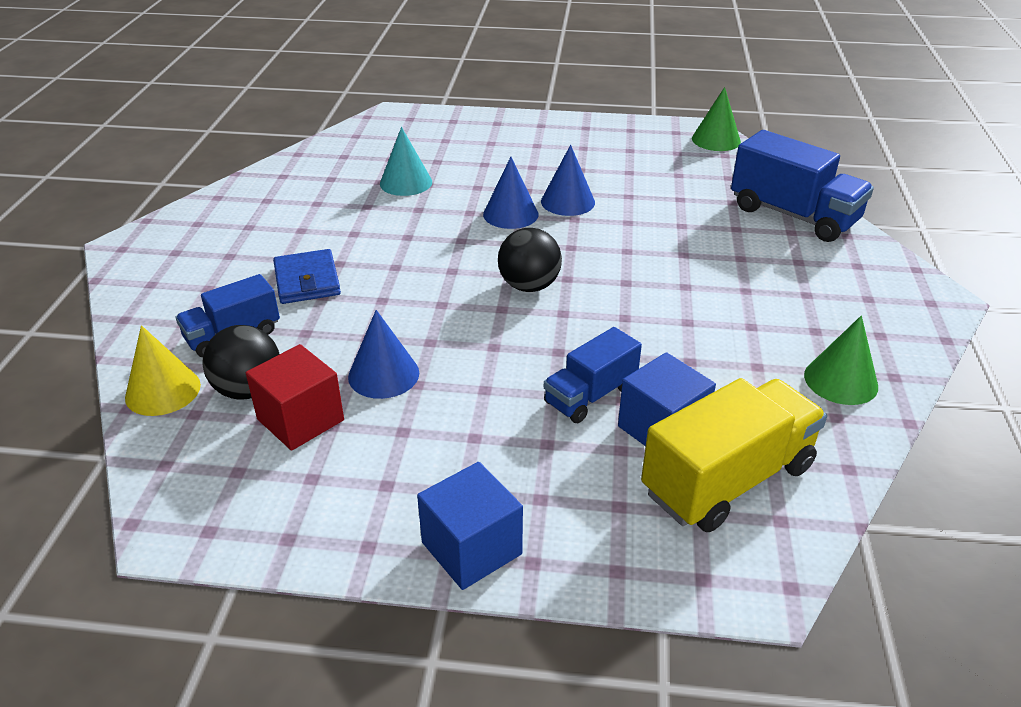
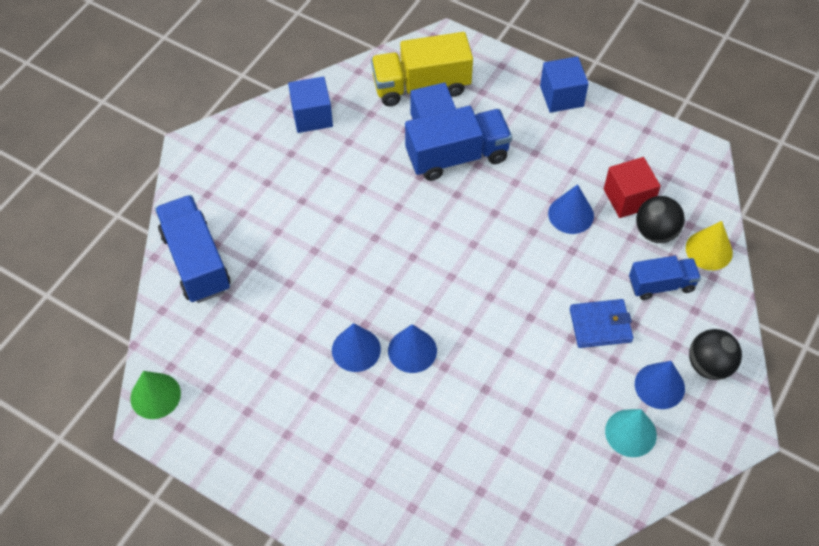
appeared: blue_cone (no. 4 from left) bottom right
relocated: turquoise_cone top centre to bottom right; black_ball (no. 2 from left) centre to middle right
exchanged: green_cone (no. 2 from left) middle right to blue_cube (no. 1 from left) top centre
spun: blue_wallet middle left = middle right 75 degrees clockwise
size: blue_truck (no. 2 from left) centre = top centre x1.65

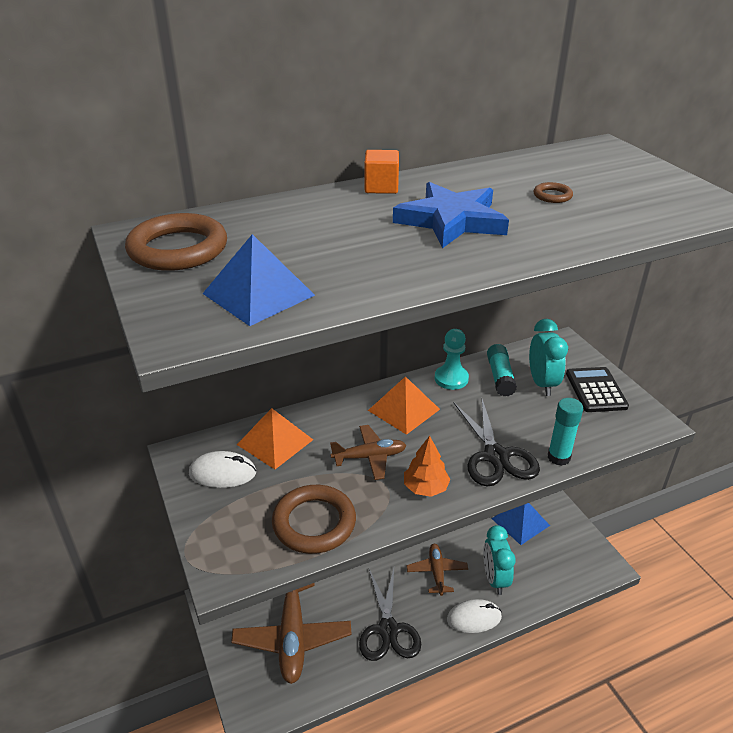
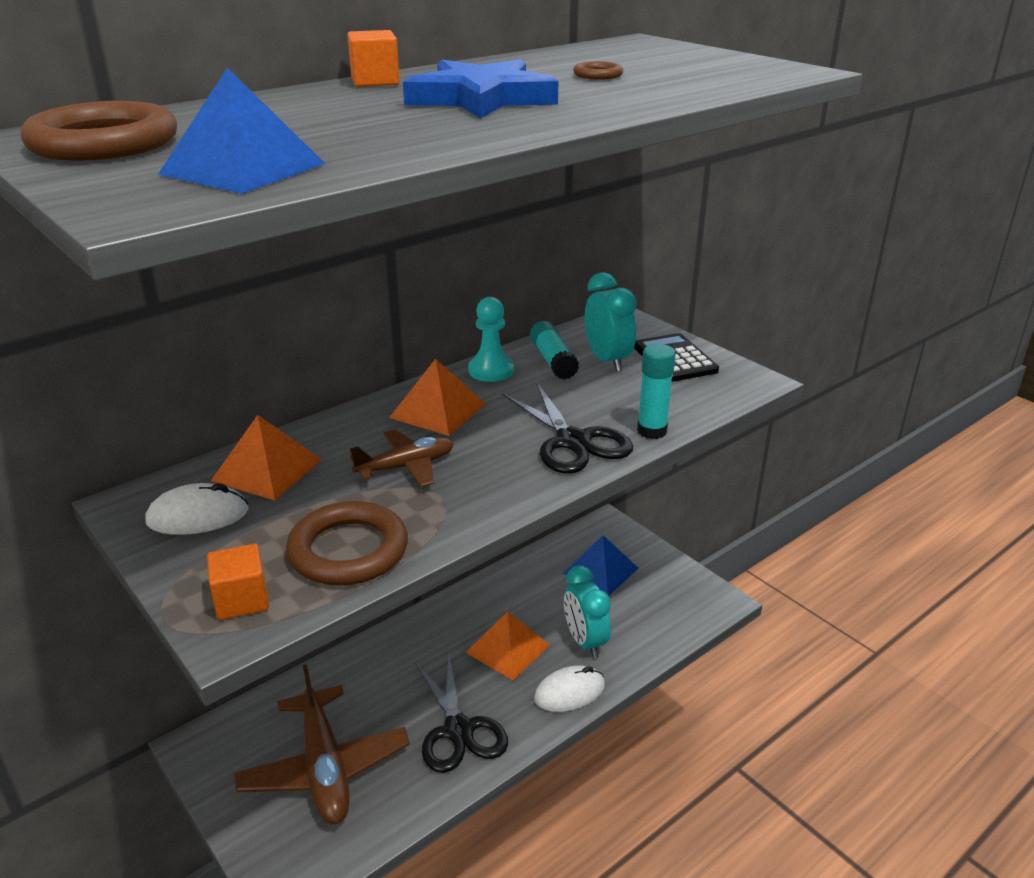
missing: orange_tree centre
appeared: orange_cube (no. 1 from left) middle left
exchanged: brown_plane (no. 3 from left) bottom centre to orange_pyramid (no. 3 from left) bottom centre

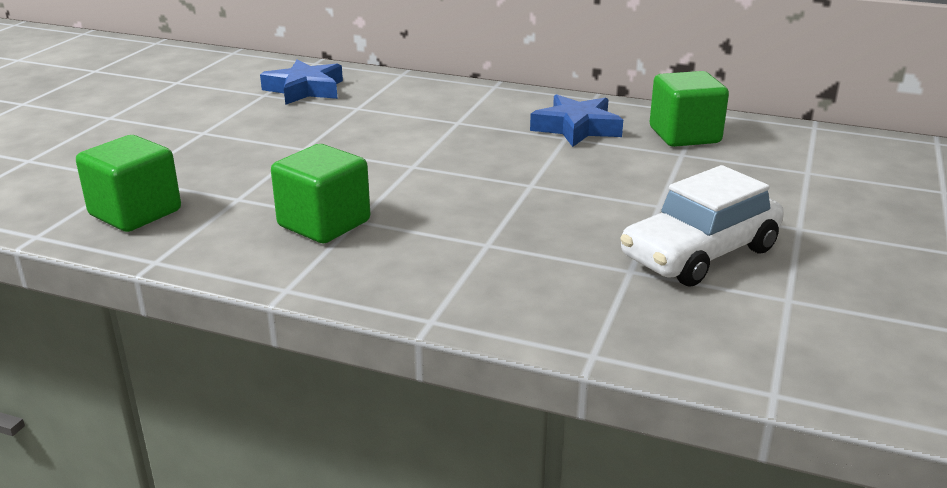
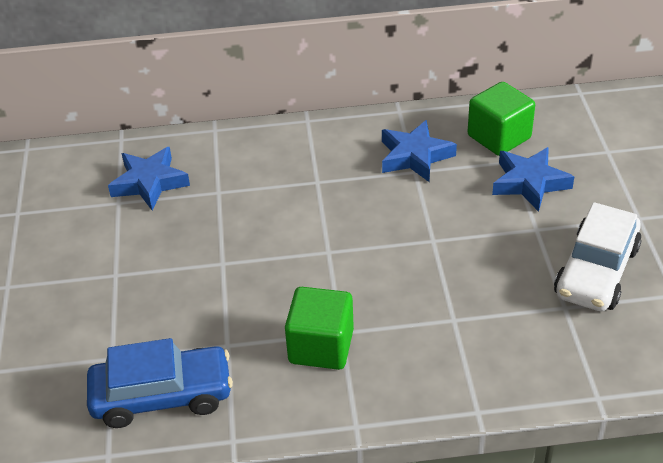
appeared: blue_star (no. 3 from left) middle right
exchanged: green_cube (no. 1 from left) middle left to blue_car bottom left

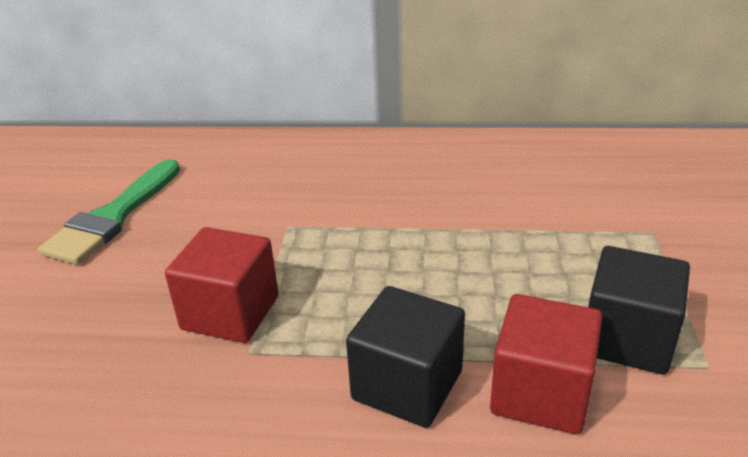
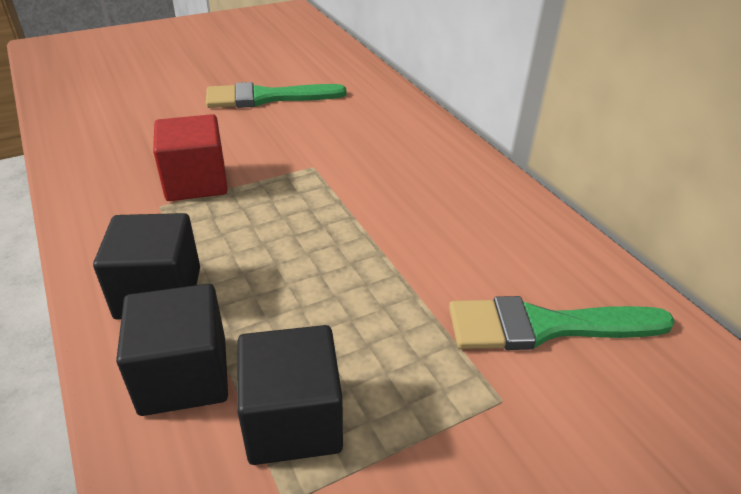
appeared: green_brush (no. 2 from left) middle right
colour: red_cube (no. 2 from left) bottom right to black_cube (no. 2 from left) bottom left

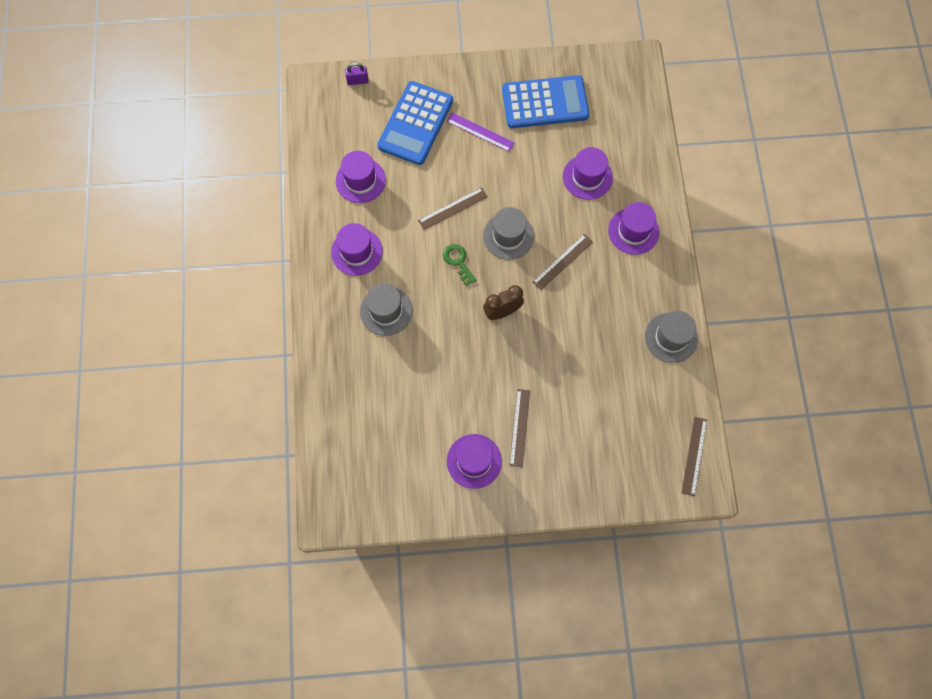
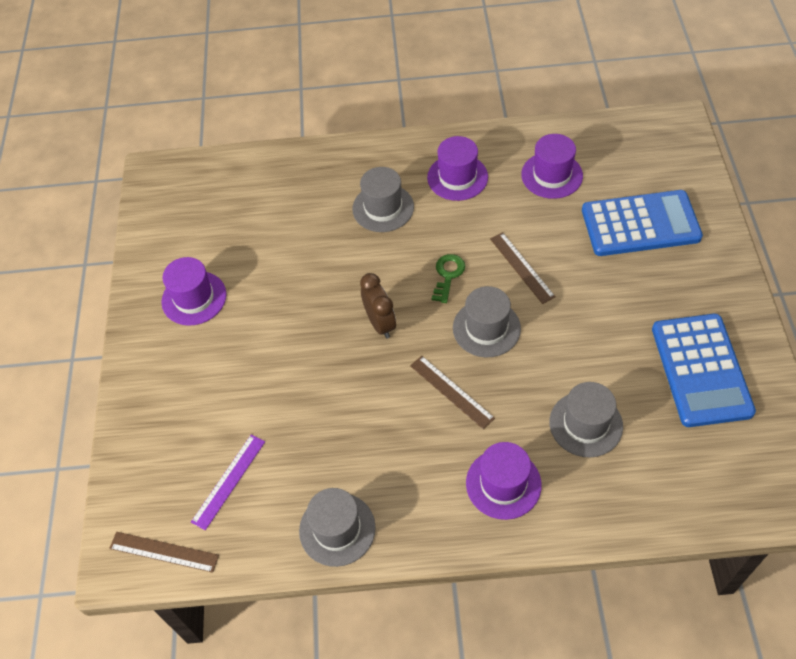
missing: purple_padlock top centre; brown_ruler (no. 2 from left) centre
relocated: purple_ruler top centre to bottom left
colour: purple_hat (no. 4 from left) top centre to grey_hat (no. 4 from left) middle right
spun: blue_calculator (no. 1 from left) top centre = middle right 150 degrees clockwise; green_key centre = centre 45 degrees counterclockwise

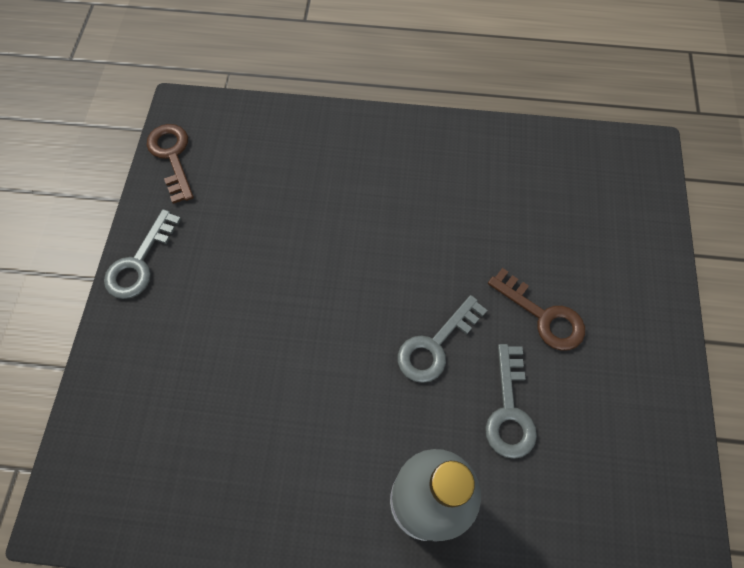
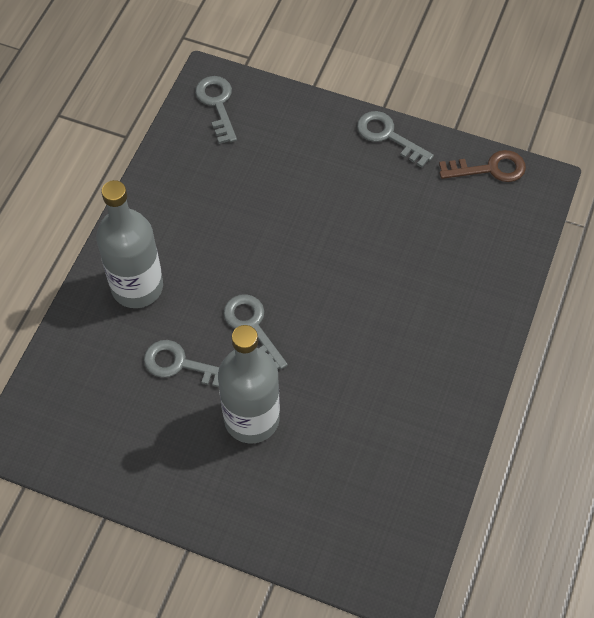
appeared: grey_key (no. 2 from left) top centre
exchanged: brown_key (no. 2 from left) middle right to grey_bottle (no. 2 from left) centre

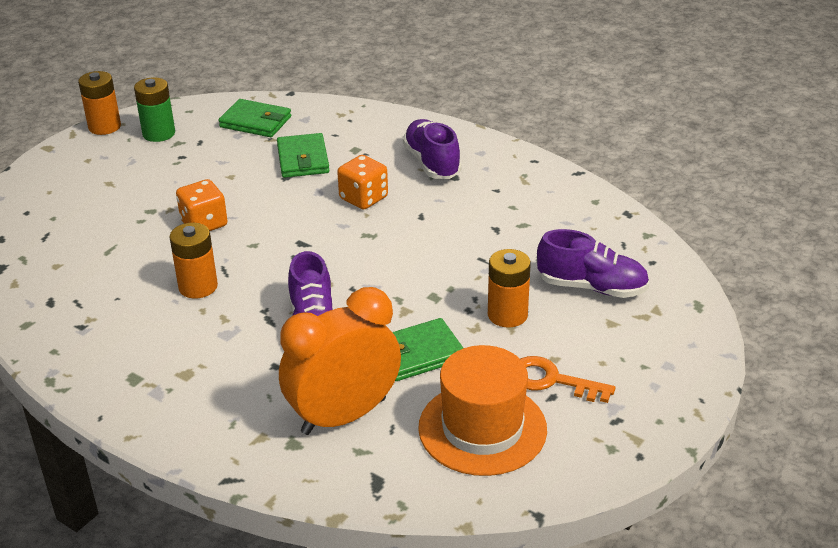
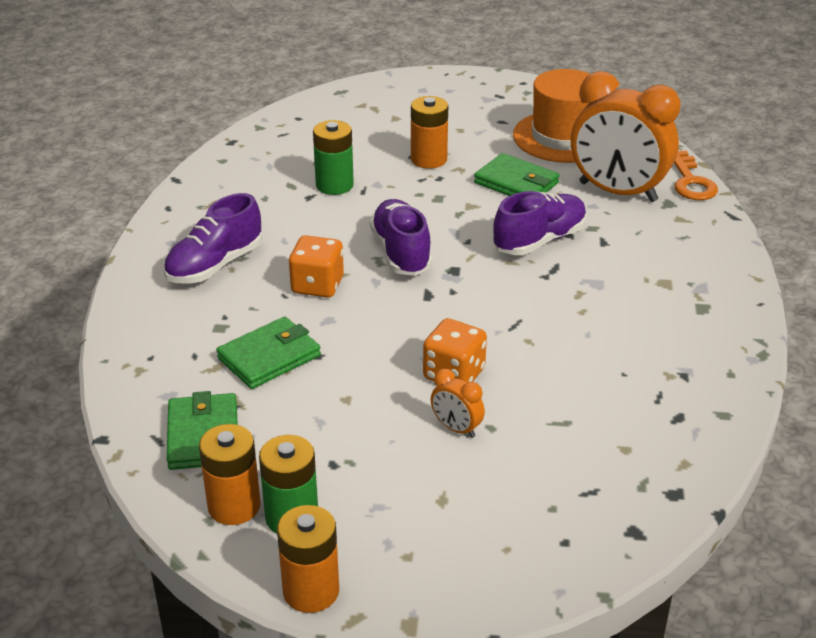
appeared: green_battery (no. 2 from left) top centre; orange_clock (no. 1 from left) centre
relocated: orange_battery (no. 2 from left in the first image) middle left to orange_battery (no. 1 from left) bottom left; purple_shoe (no. 3 from left in the first image) middle right to purple_shoe (no. 2 from left) centre; orange_key bottom right to top right

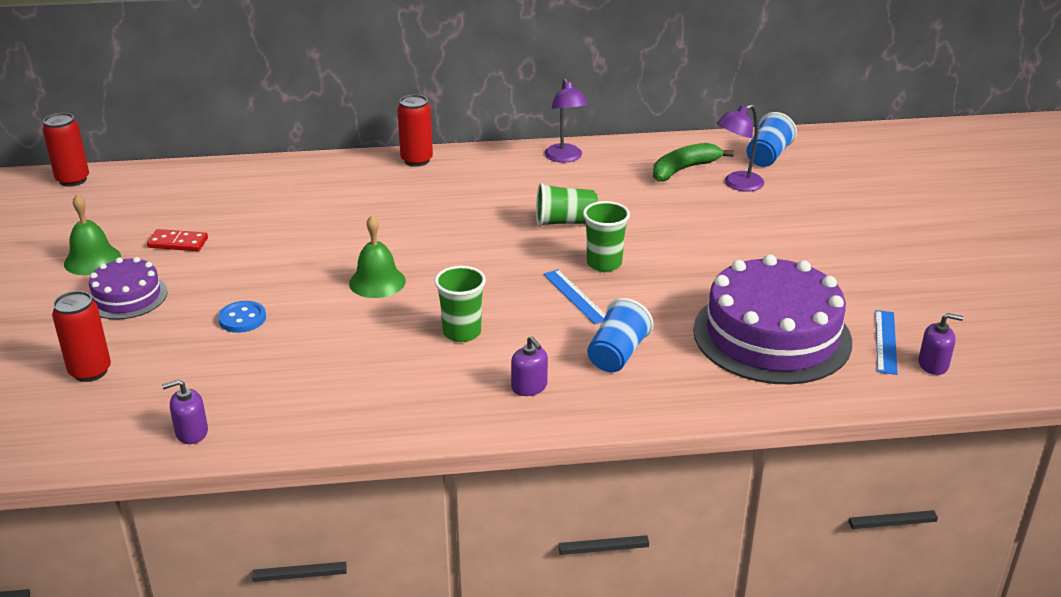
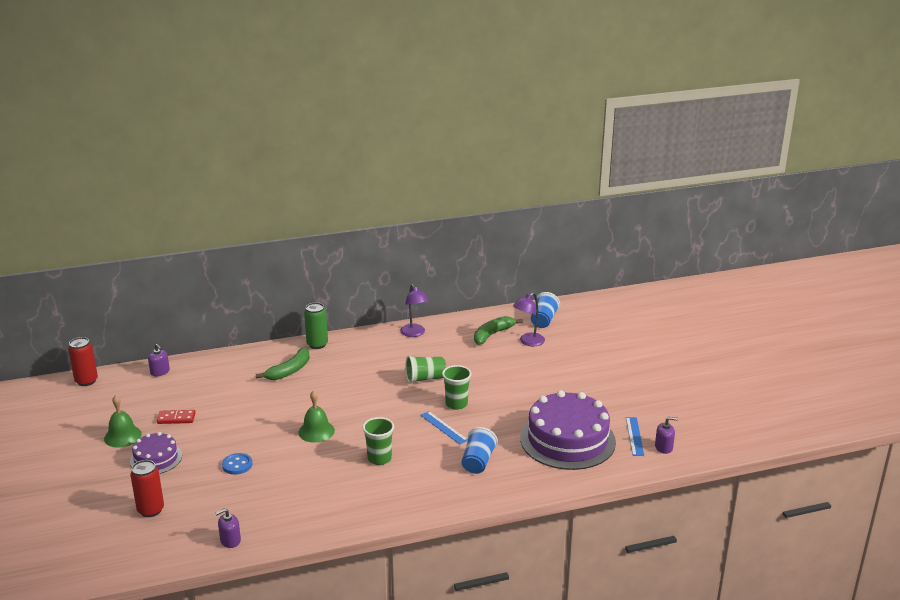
appeared: green_banana (no. 1 from left) middle left
relocated: purple_soap_dispenser (no. 2 from left in the first image) centre to purple_soap_dispenser (no. 1 from left) middle left
colour: red_can (no. 3 from left) top centre to green_can centre

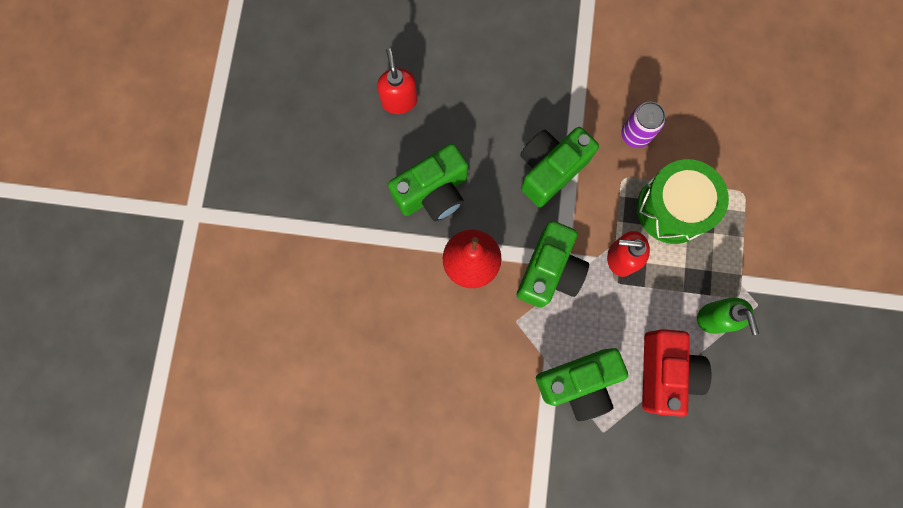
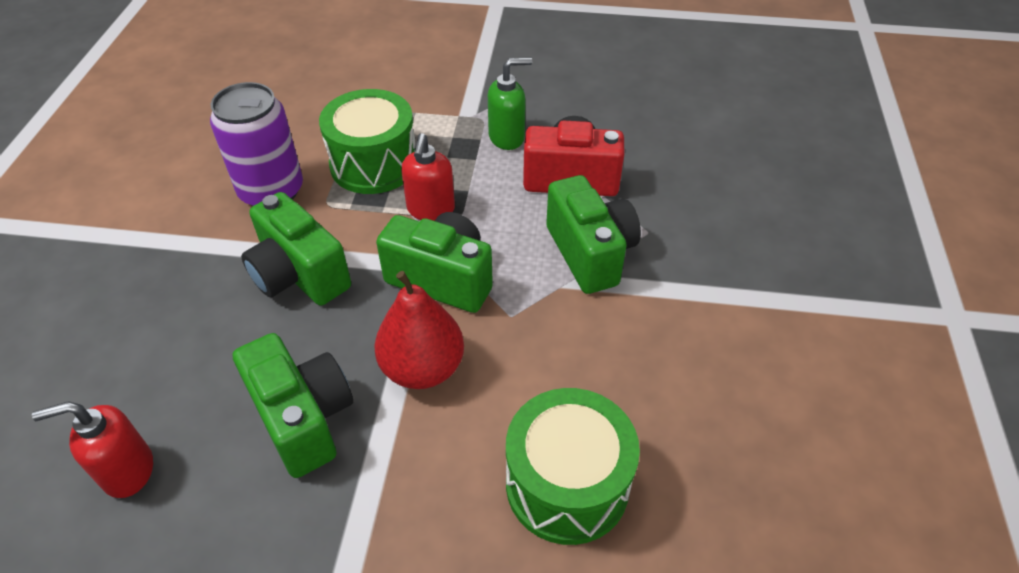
appeared: green_drum (no. 2 from left) bottom centre
size: purple_can top right = top left x1.64

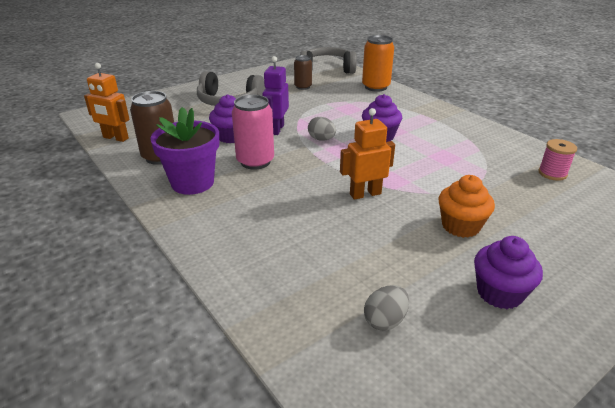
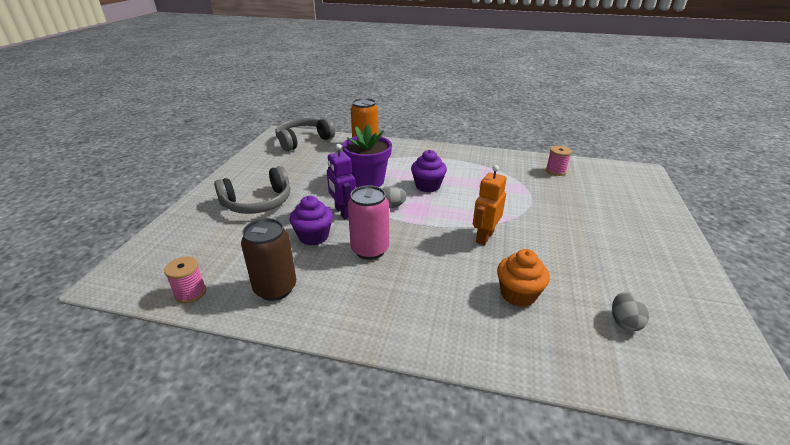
missing: brown_can (no. 2 from left) top centre; purple_cupcake (no. 3 from left) bottom right
relocated: purple_flower_pot middle left to centre; orange_cupcake middle right to centre
exchanged: orange_robot (no. 1 from left) top left to pink_spool (no. 1 from left) middle left

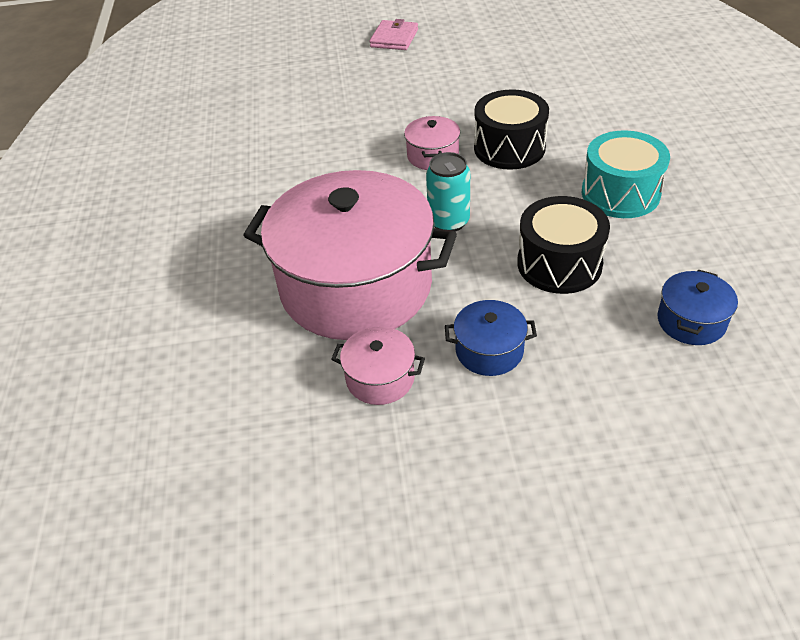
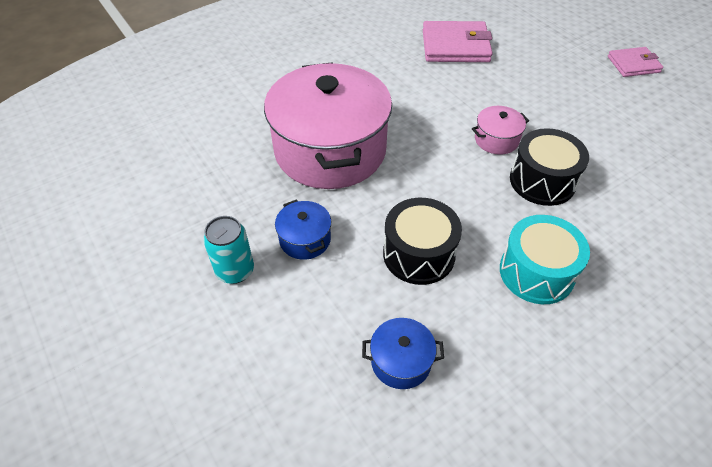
missing: pink_pot (no. 2 from left) centre
appeared: pink_wallet (no. 1 from left) top centre
relocated: turquoise_can top centre to middle left

